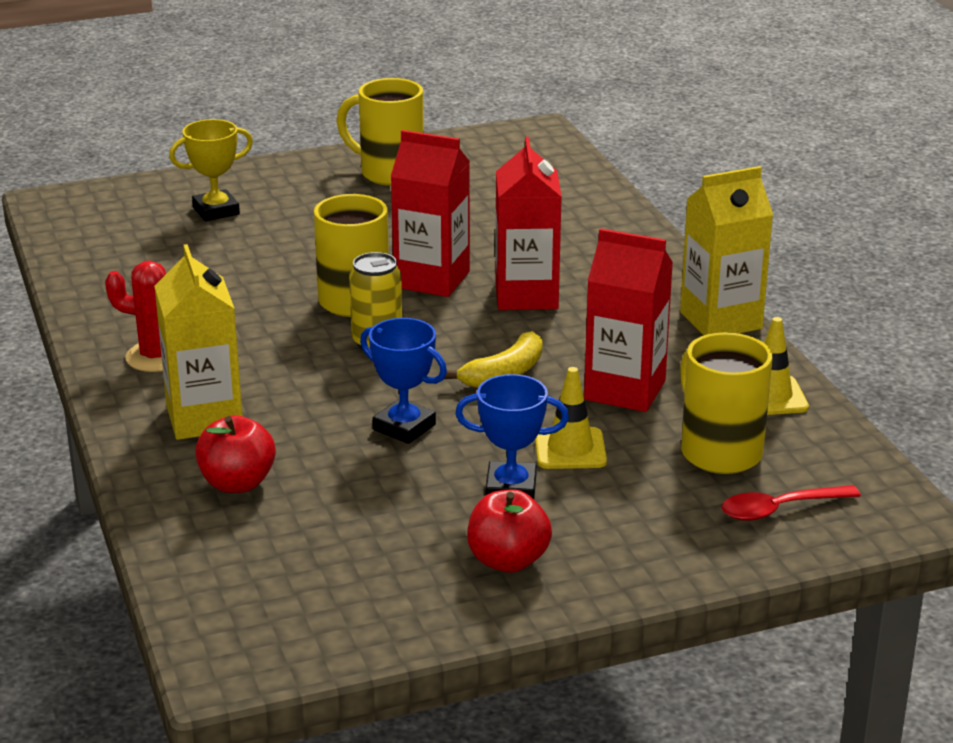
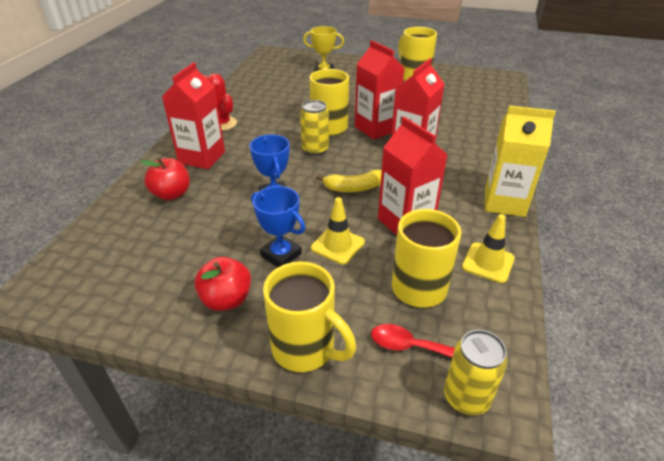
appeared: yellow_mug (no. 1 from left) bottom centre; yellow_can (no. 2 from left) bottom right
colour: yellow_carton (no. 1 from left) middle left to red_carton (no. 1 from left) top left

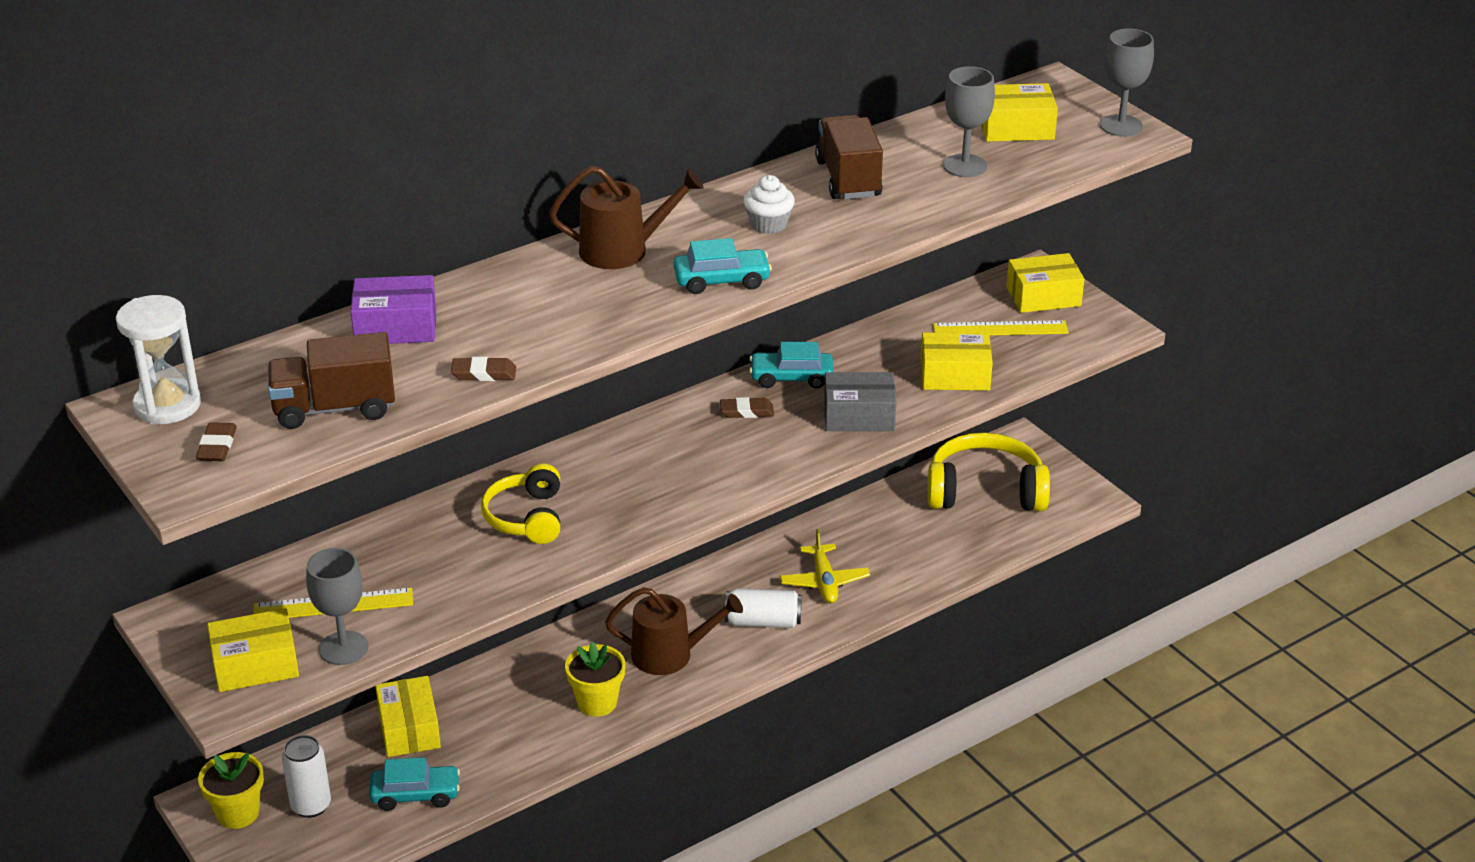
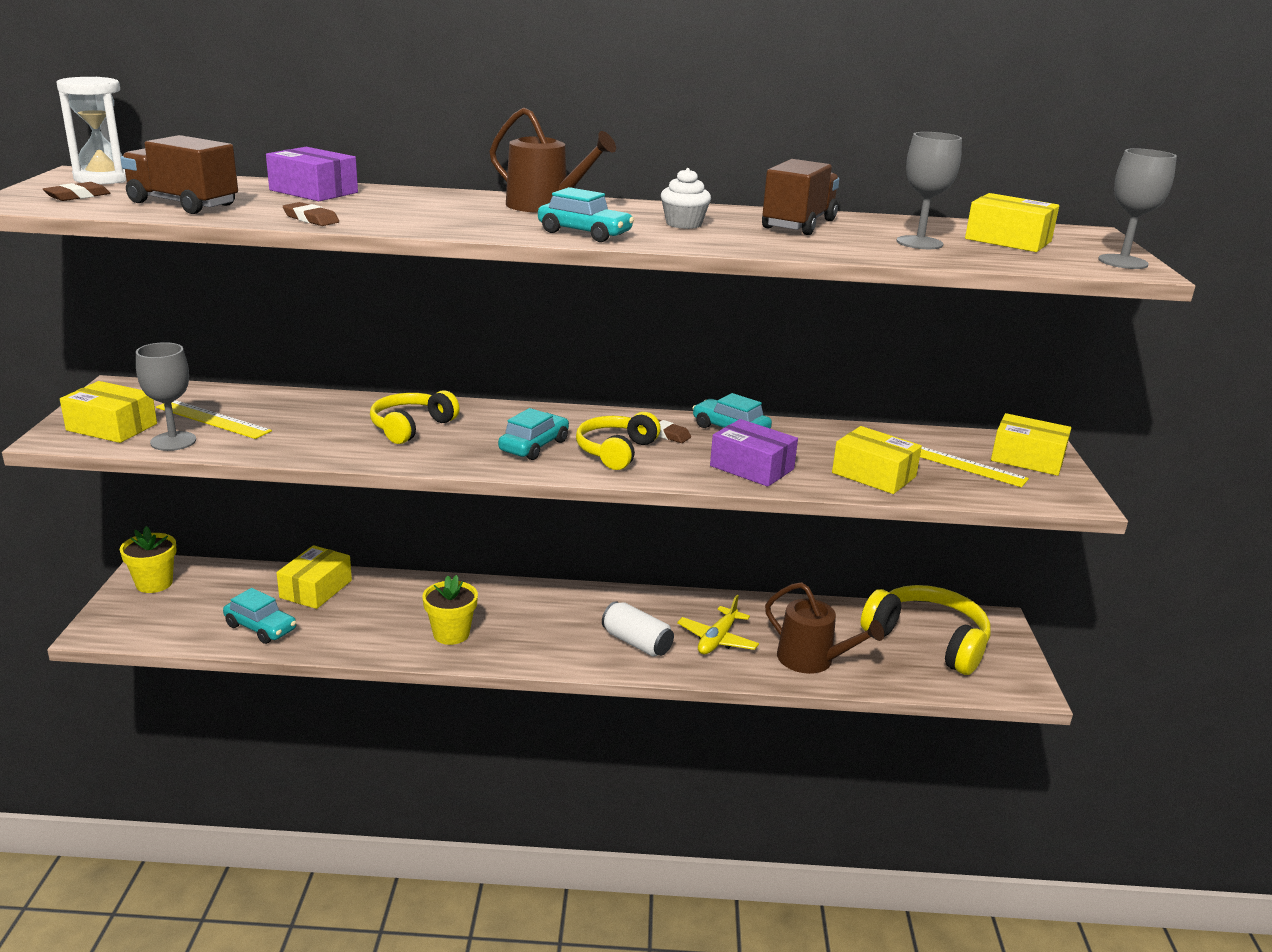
missing: white_can (no. 1 from left) bottom left
appeared: turquoise_car (no. 2 from left) centre; yellow_headphones (no. 2 from left) centre
relocated: brown_watering_can (no. 2 from left) bottom centre to centre
colour: grey_box centre to purple_box (no. 2 from left) centre

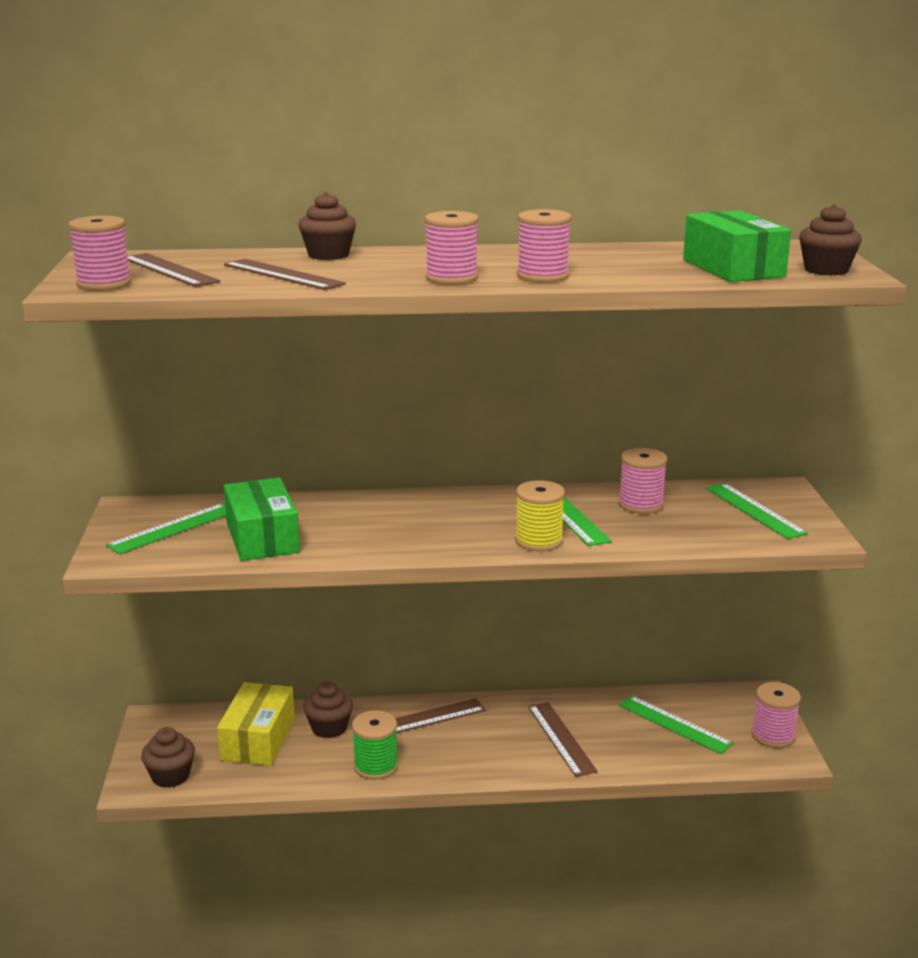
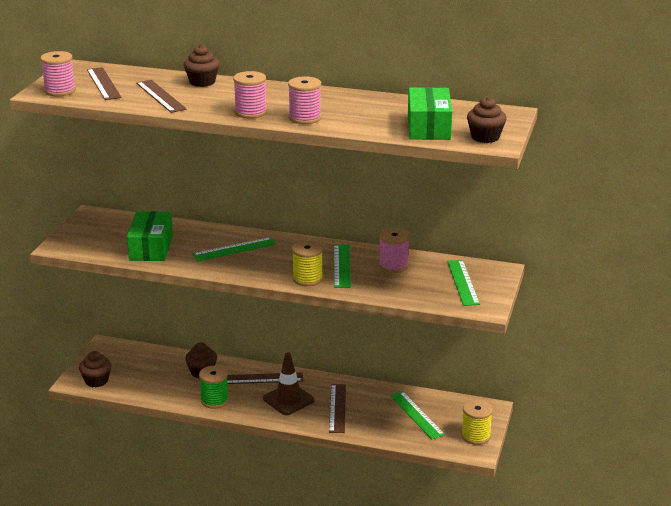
missing: yellow_box bottom left
appeared: brown_traffic_cone bottom centre
relocated: green_ruler (no. 1 from left) middle left to centre
colour: pink_spool (no. 5 from left) bottom right to yellow_spool (no. 2 from left) bottom right

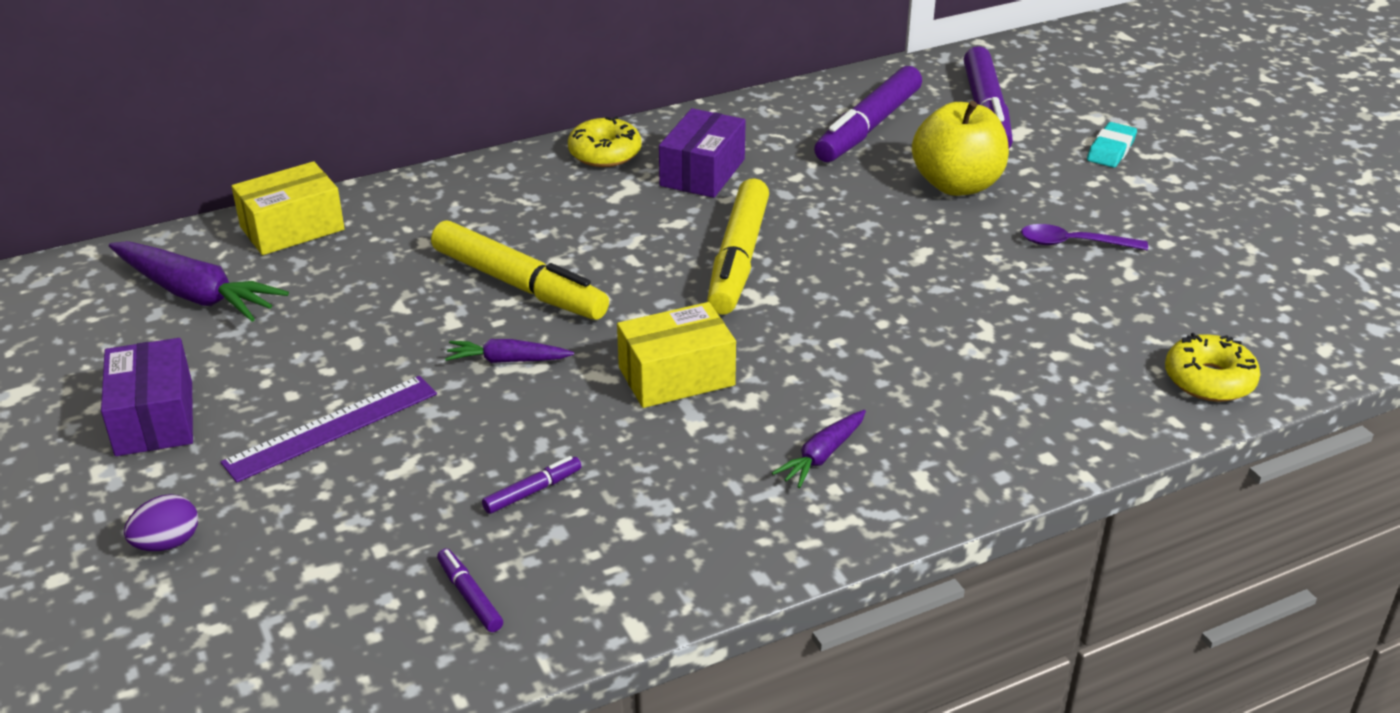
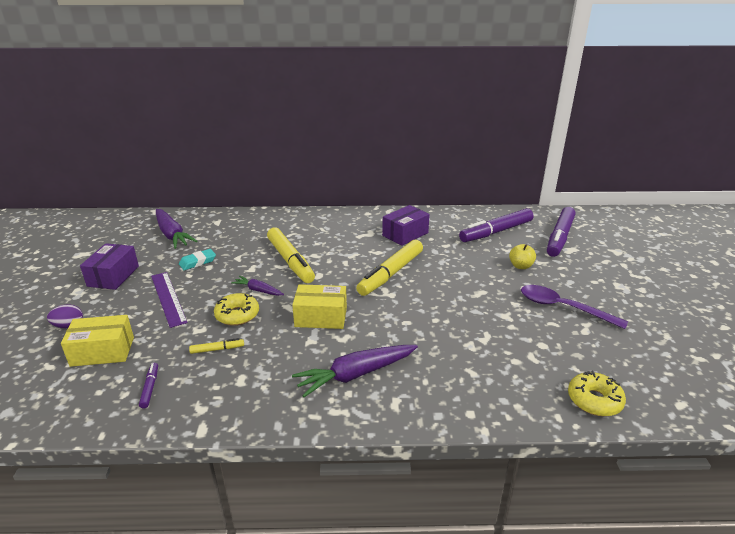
relocated: yellow_donut (no. 1 from left) top centre to middle left; turquoise_eraser top right to middle left; yellow_box (no. 1 from left) top left to middle left
colour: purple_marker (no. 2 from left) bottom centre to yellow_marker (no. 1 from left) middle left
spun: purple_ruler middle left = middle left 75 degrees clockwise
size: yellow_apple top right = middle right x0.54; purple_spoon top right = middle right x1.54; purple_carrot (no. 3 from left) centre = bottom centre x1.82

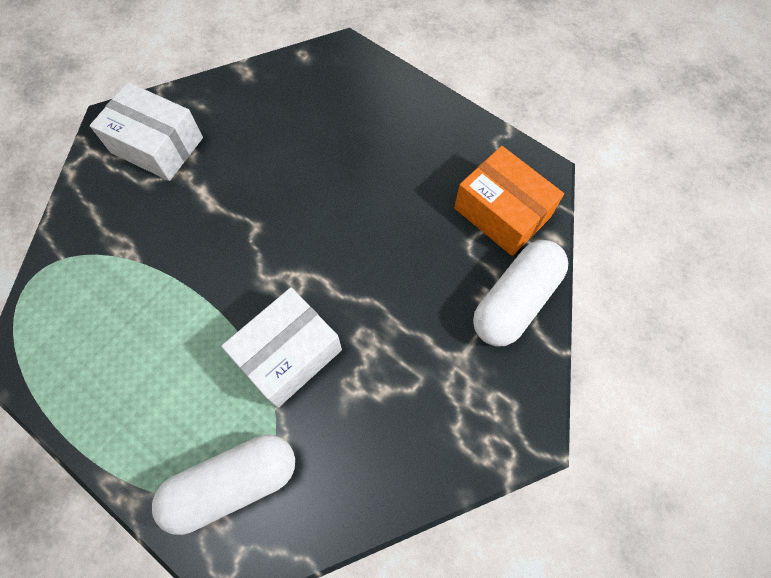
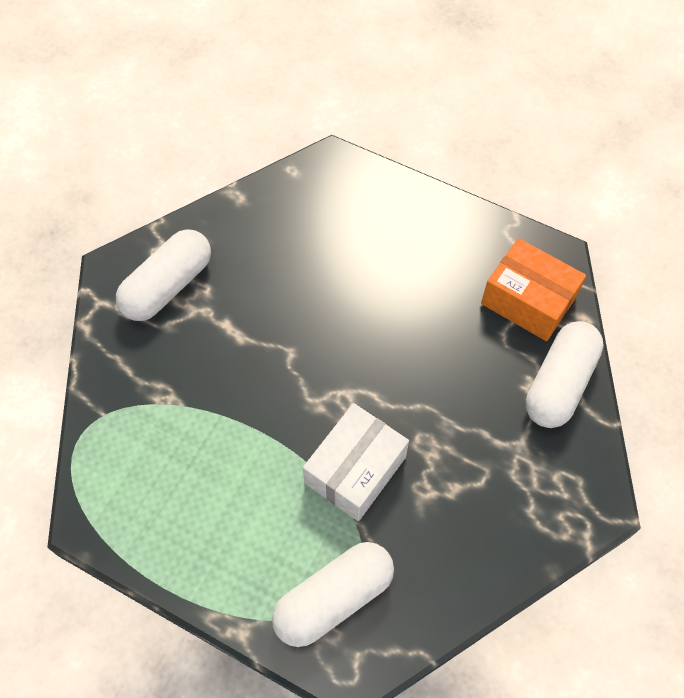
exchanged: white_box (no. 1 from left) top left to white_capsule (no. 1 from left) middle left

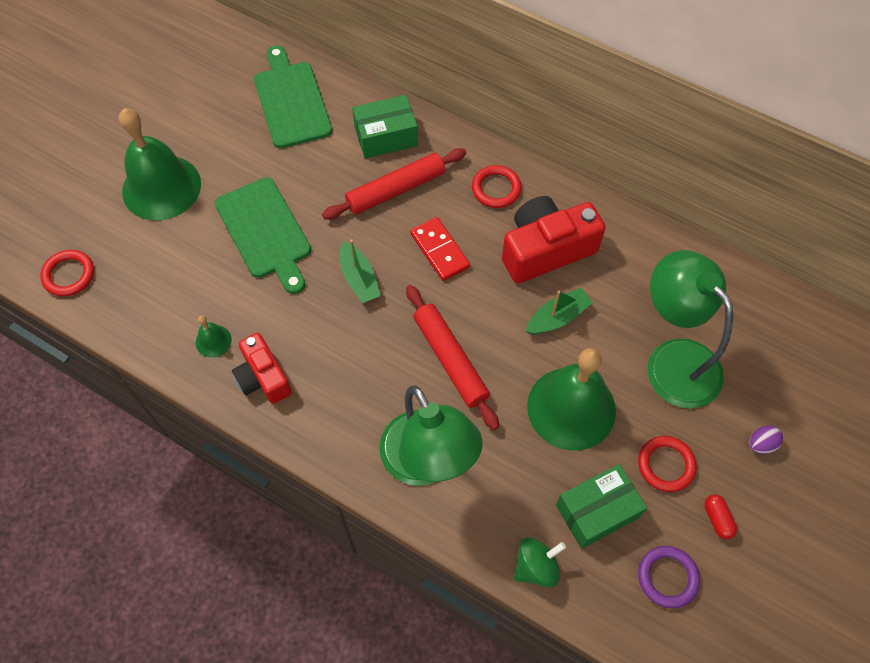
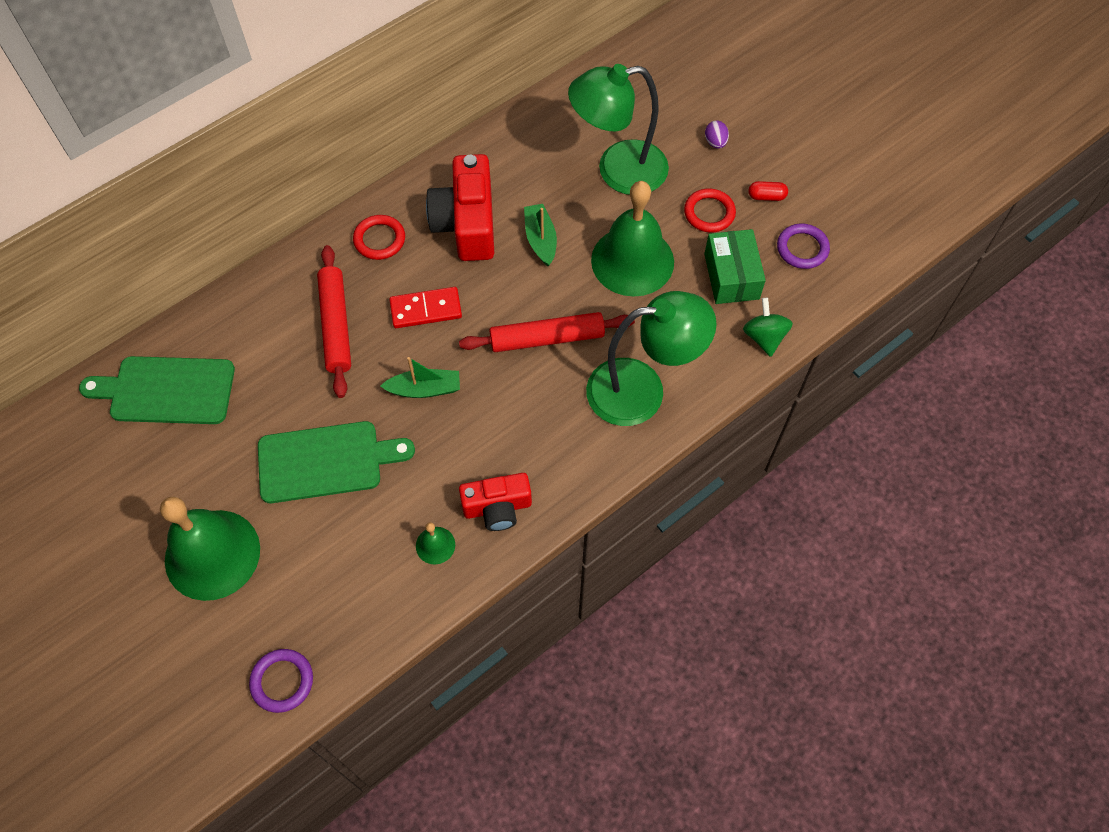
missing: green_box (no. 1 from left) top centre
colour: red_ring (no. 1 from left) middle left to purple_ring (no. 1 from left) bottom left

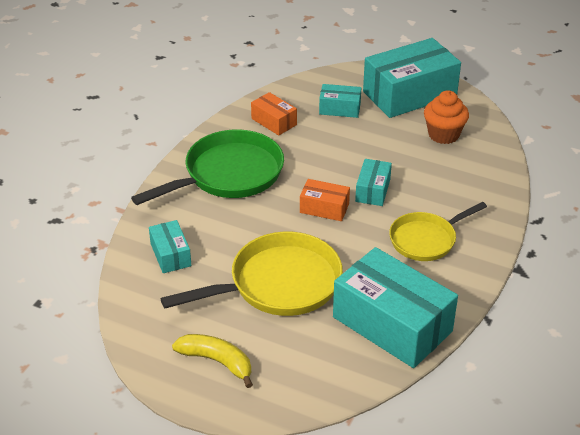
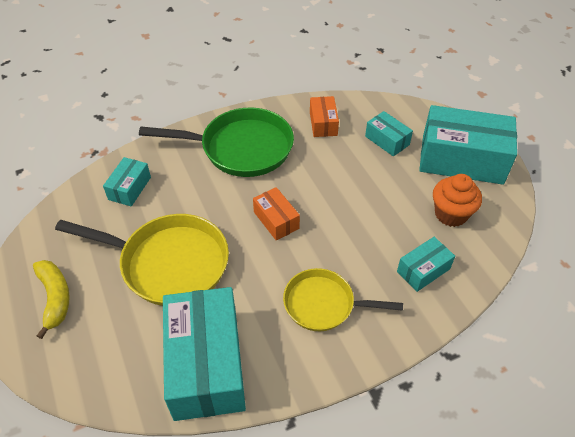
relocated: turquoise_box (no. 3 from left in the first image) centre to turquoise_box (no. 4 from left) middle right

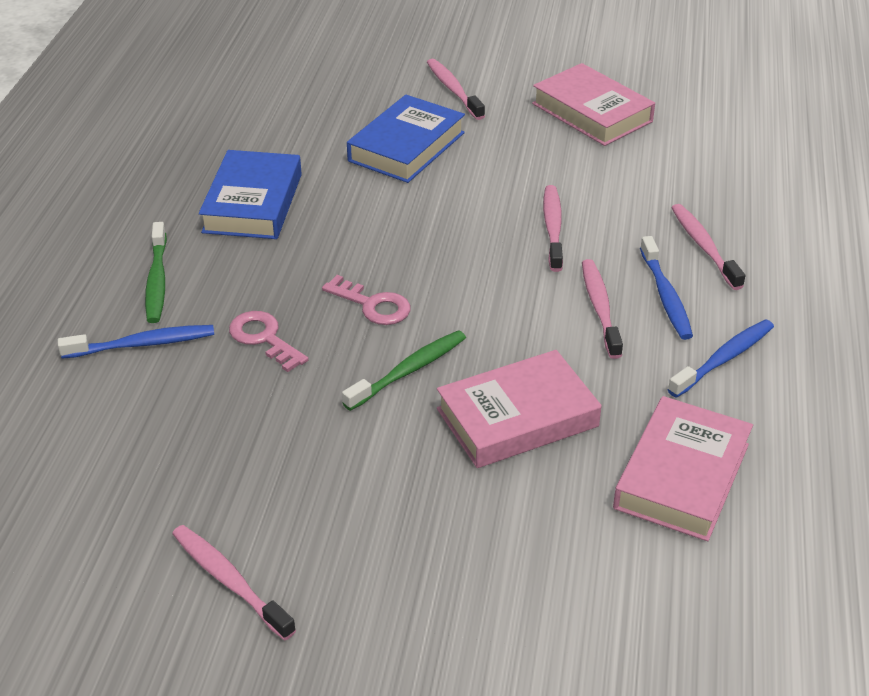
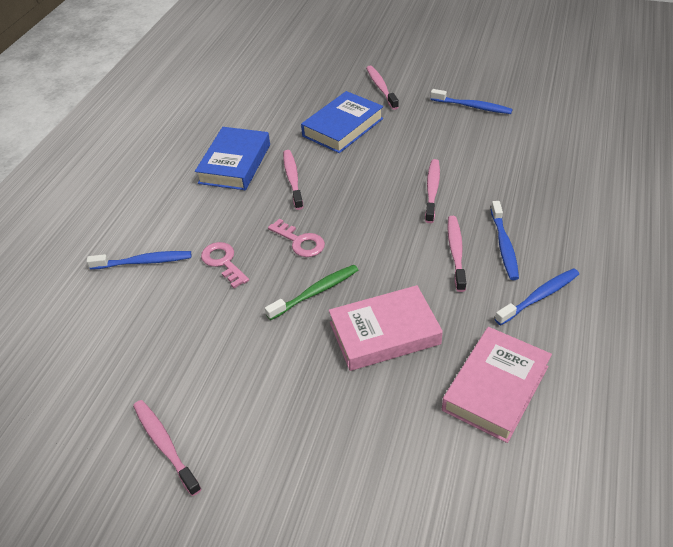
missing: green_toothbrush (no. 1 from left) middle left
relocated: pink_toothbrush (no. 5 from left in the first image) middle right to pink_toothbrush (no. 2 from left) top centre
exchanged: pink_book (no. 2 from left) top right to blue_toothbrush (no. 2 from left) top right

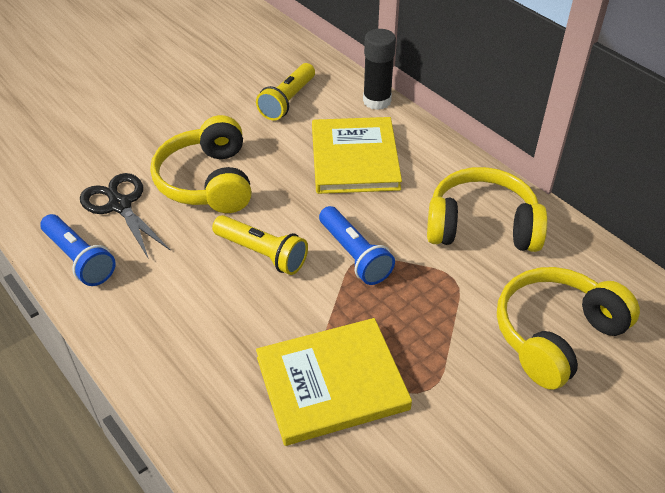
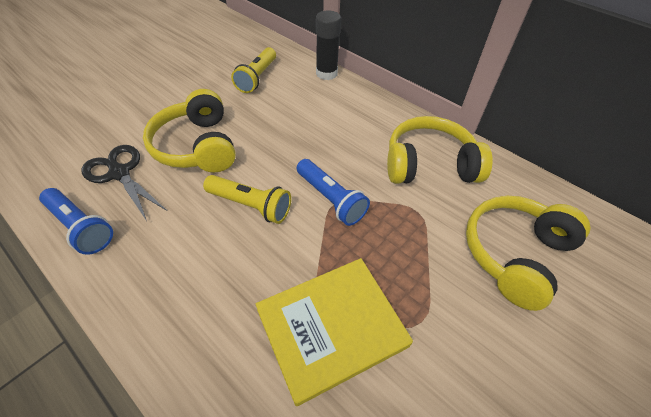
missing: yellow_book (no. 2 from left) top centre

